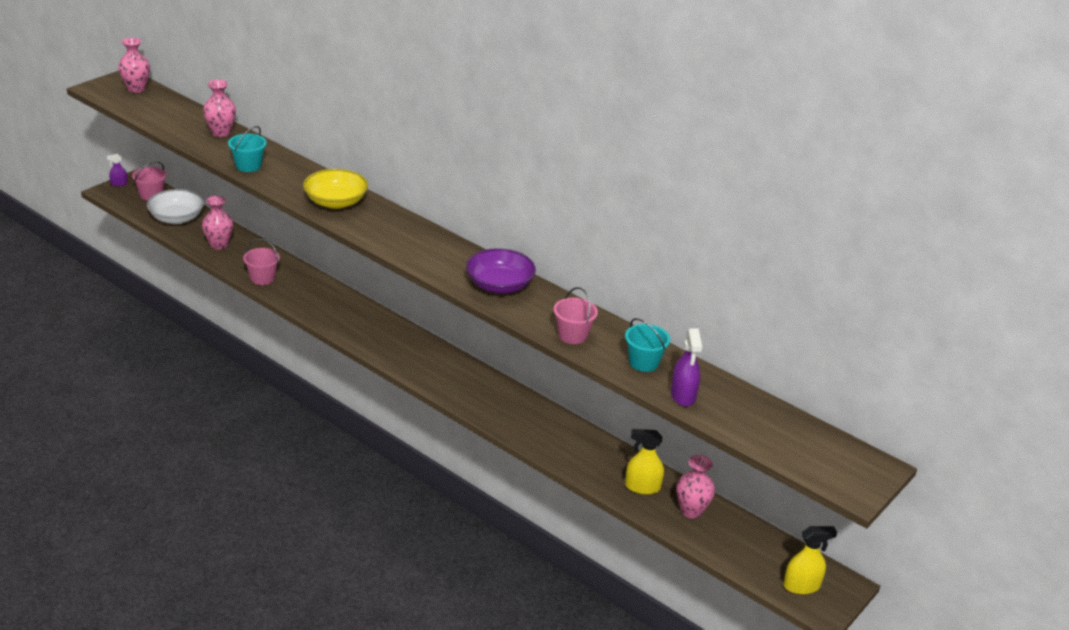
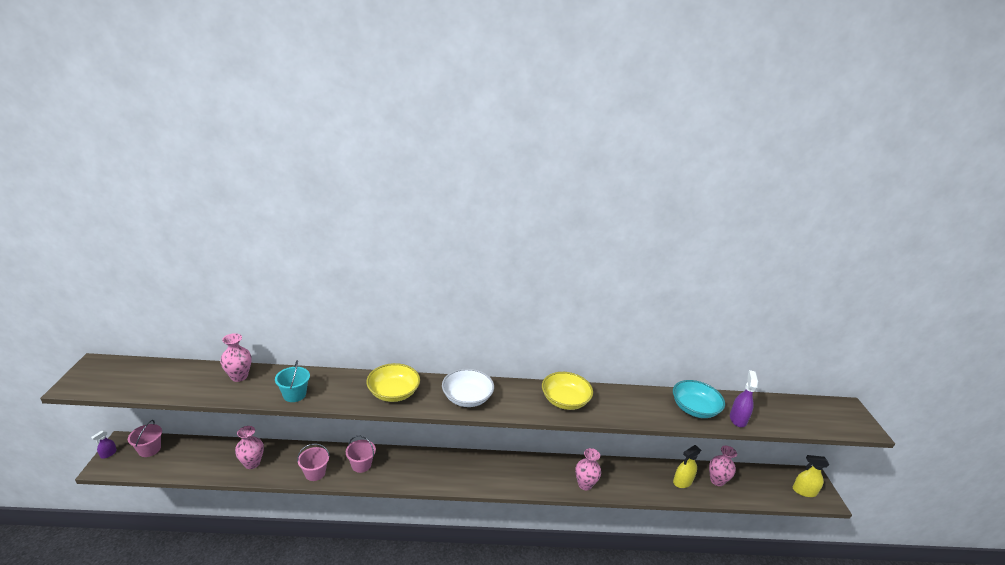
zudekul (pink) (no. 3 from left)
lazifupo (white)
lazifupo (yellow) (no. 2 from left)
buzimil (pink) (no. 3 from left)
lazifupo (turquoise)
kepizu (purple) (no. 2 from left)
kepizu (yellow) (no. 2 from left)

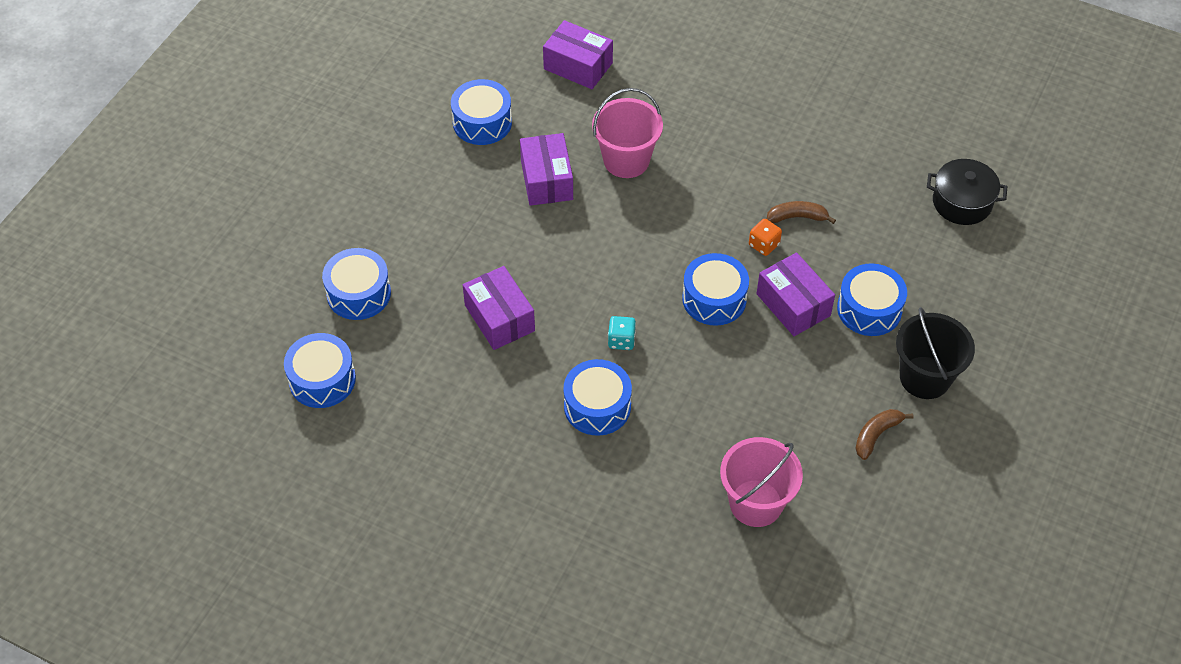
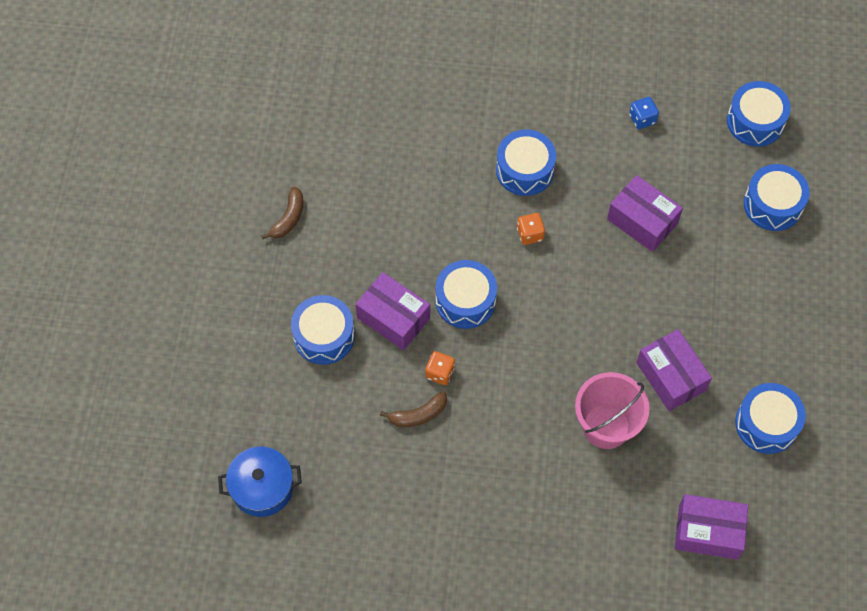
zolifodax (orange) (no. 2 from left)
buzimil (pink) (no. 2 from left in the first image)
buzimil (black)
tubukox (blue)
zolifodax (blue)

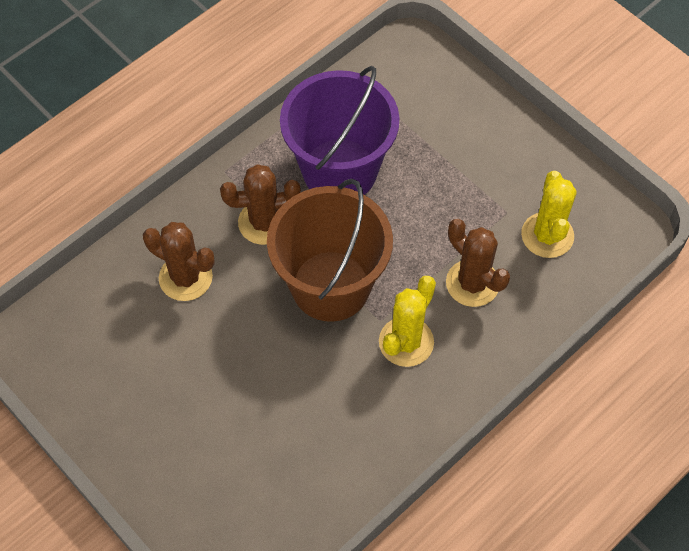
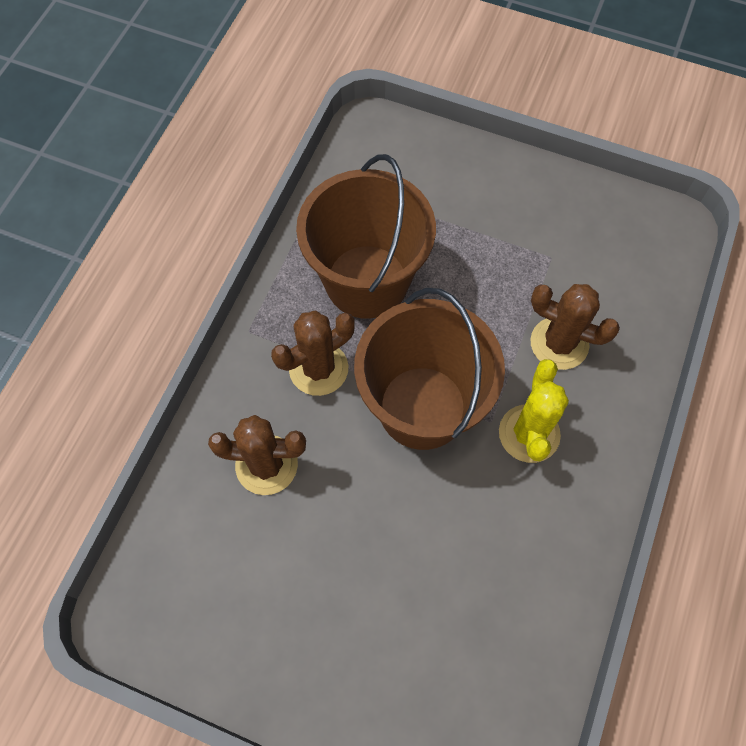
buzimil (brown) (no. 1 from left)
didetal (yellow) (no. 2 from left in the first image)

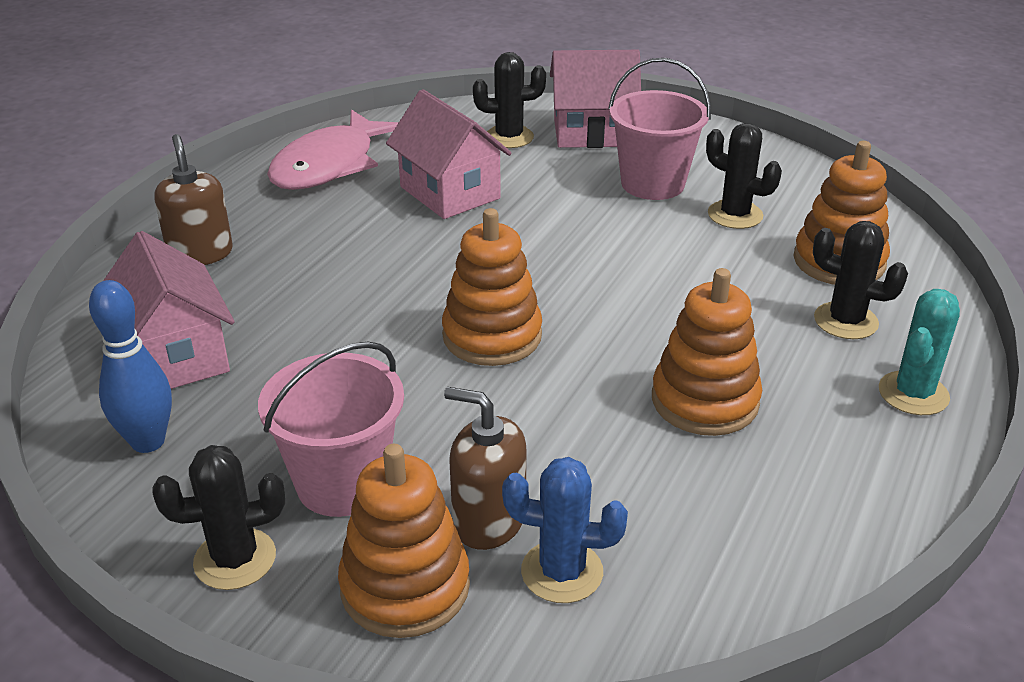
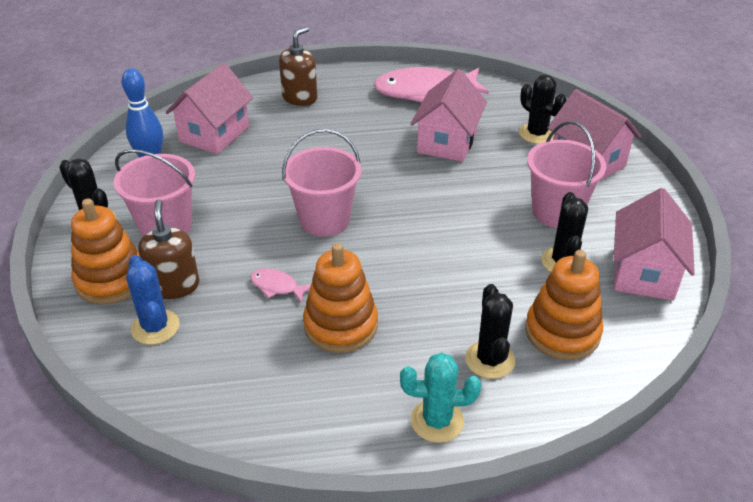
buzimil (pink) (no. 2 from left)
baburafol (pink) (no. 1 from left)
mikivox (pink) (no. 4 from left)

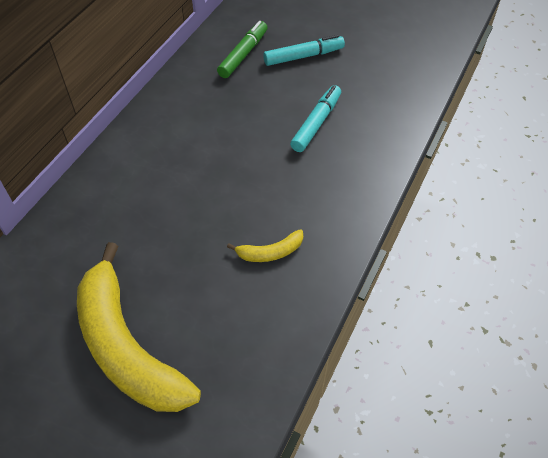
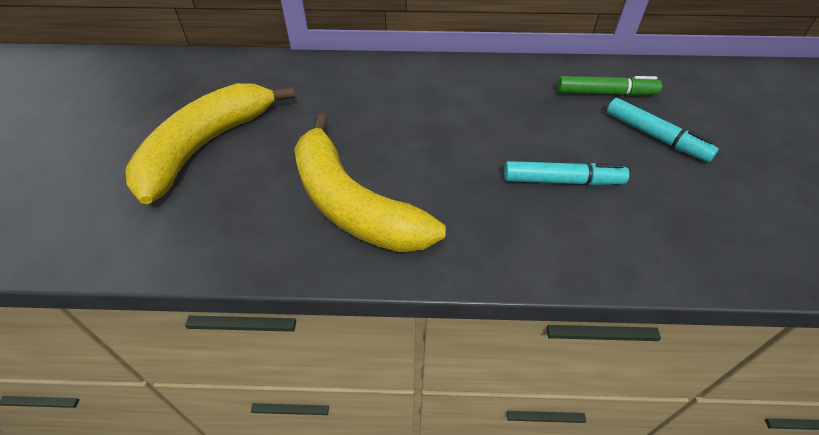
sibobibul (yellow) (no. 2 from left)

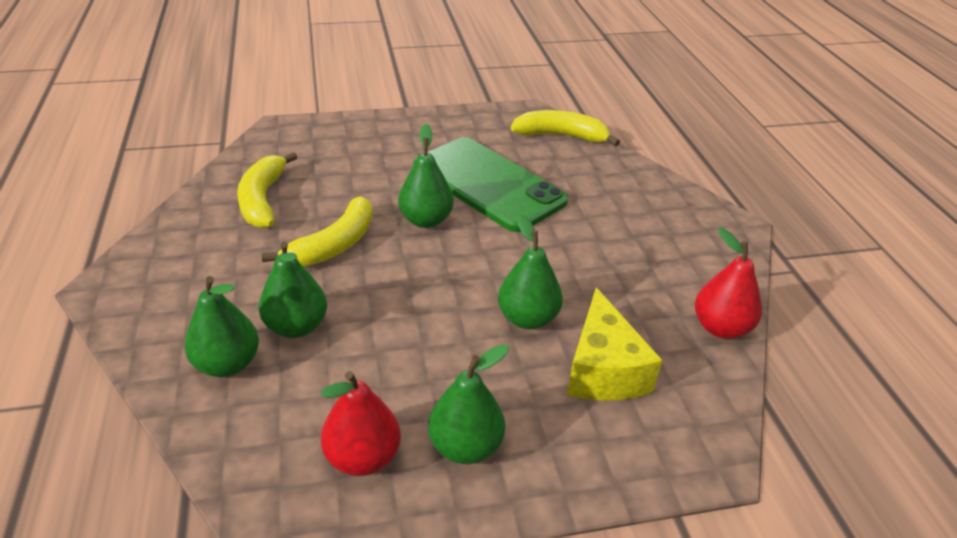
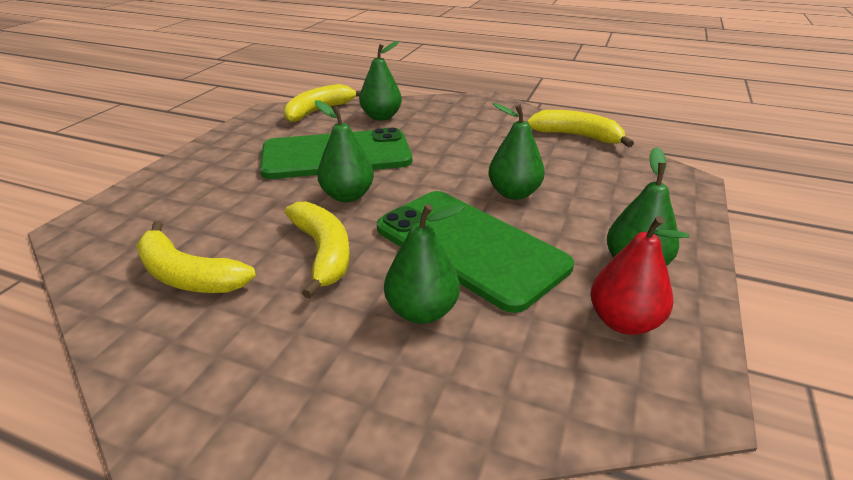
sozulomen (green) (no. 2 from left)
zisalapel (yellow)
sibobibul (yellow) (no. 4 from left)
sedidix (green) (no. 2 from left)

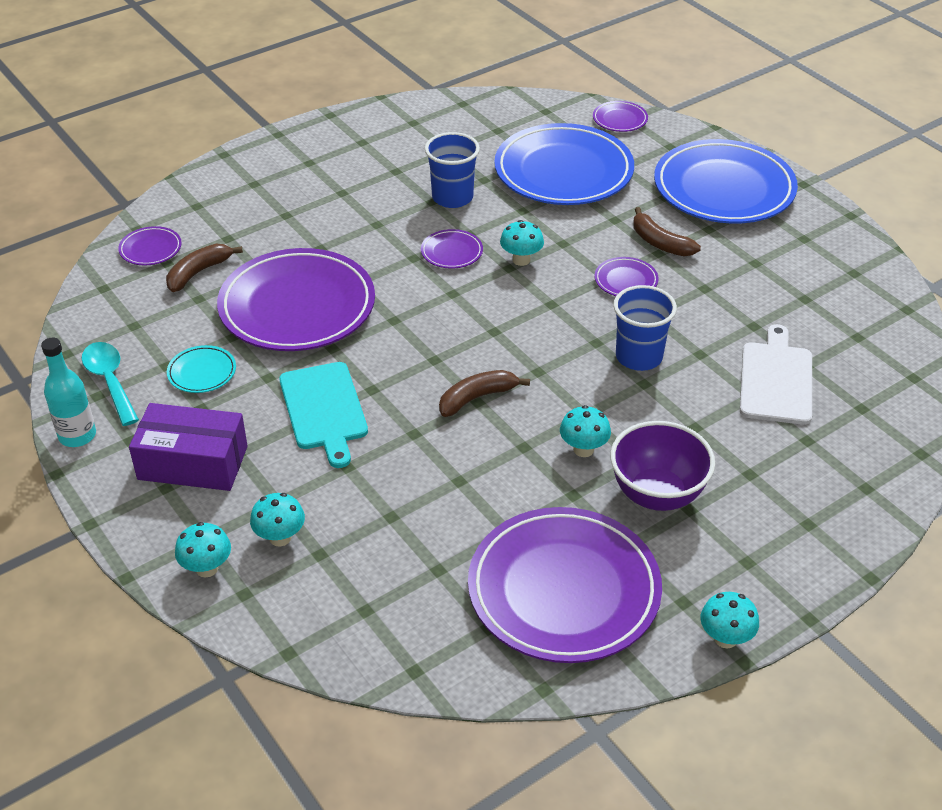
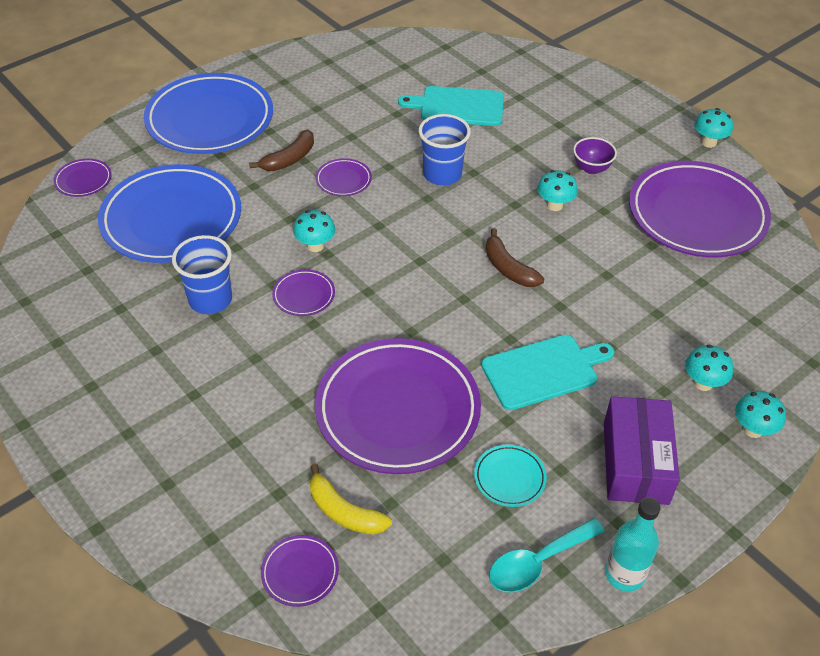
sibobibul (yellow)
lazifupo (purple)
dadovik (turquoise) (no. 1 from left)

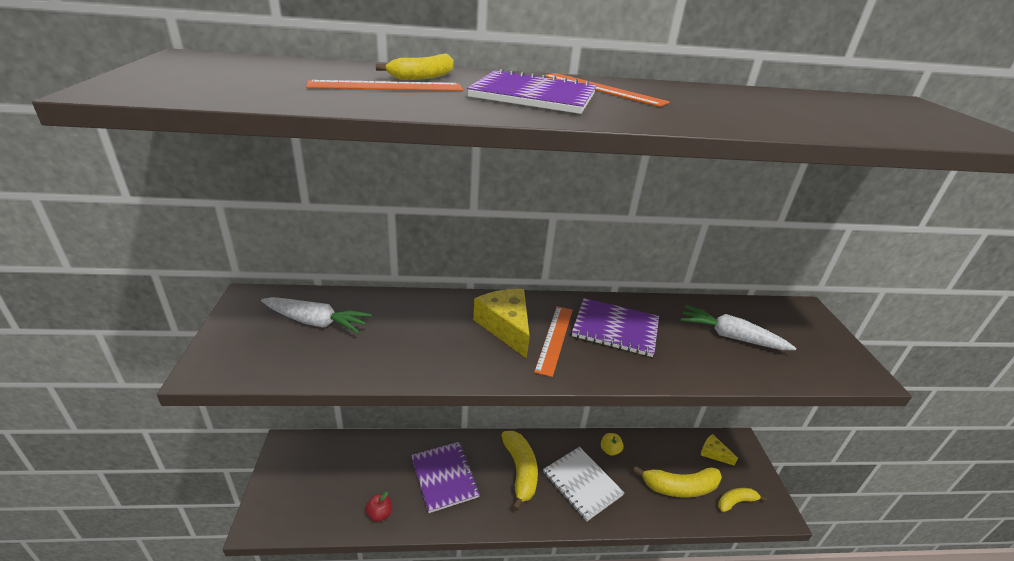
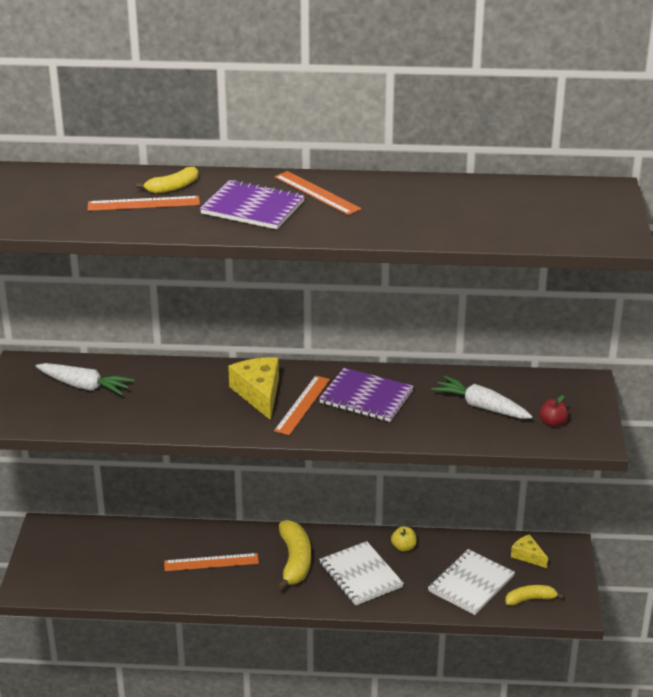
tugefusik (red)
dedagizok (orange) (no. 2 from left)
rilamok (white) (no. 2 from left)

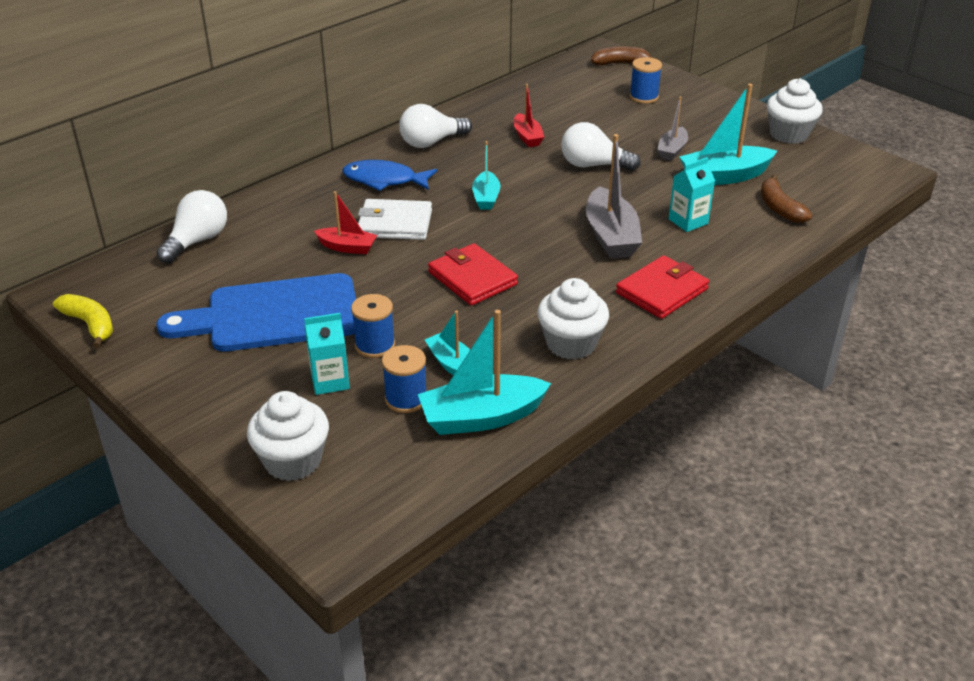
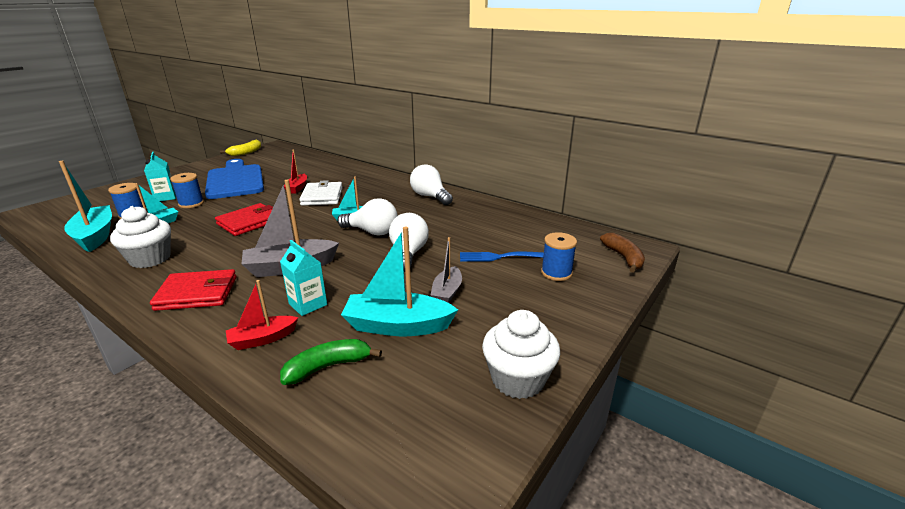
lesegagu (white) (no. 1 from left)
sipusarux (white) (no. 1 from left in the first image)
baburafol (blue)
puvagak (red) (no. 1 from left)
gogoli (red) (no. 1 from left)
puvagak (grey) (no. 2 from left)
puvagak (turquoise) (no. 4 from left)
sibobibul (green)
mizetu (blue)

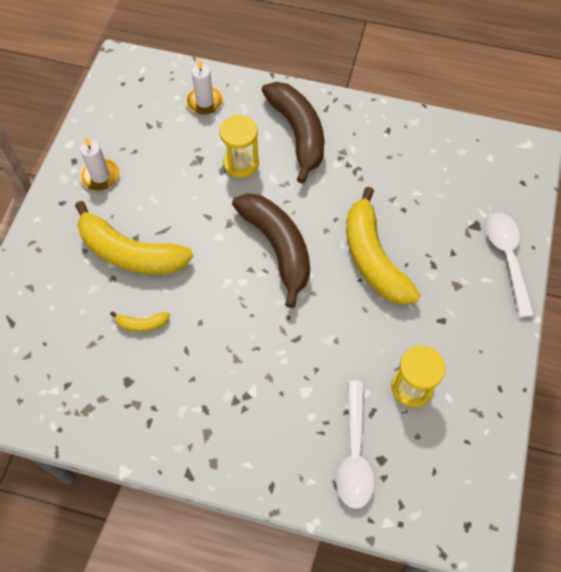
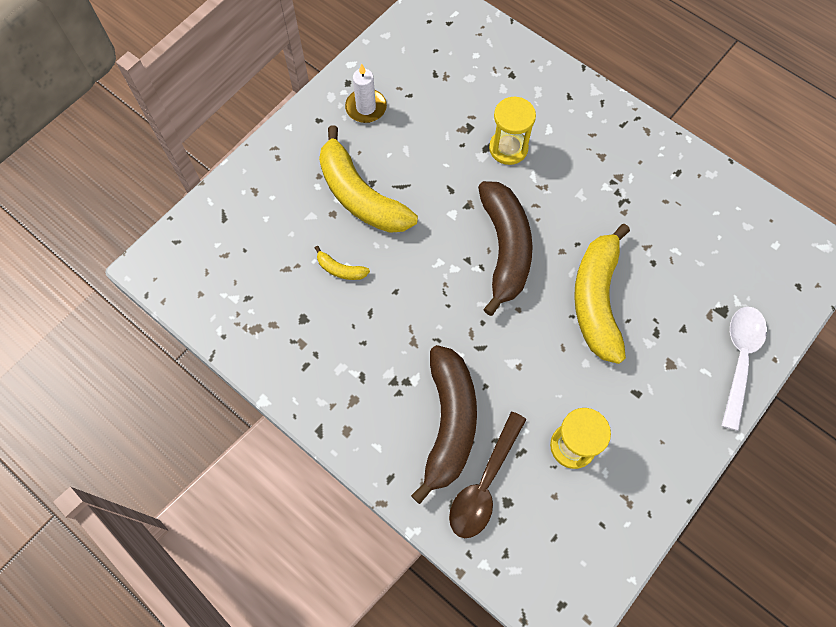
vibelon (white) (no. 2 from left in the first image)
sibobibul (brown) (no. 1 from left)
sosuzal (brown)

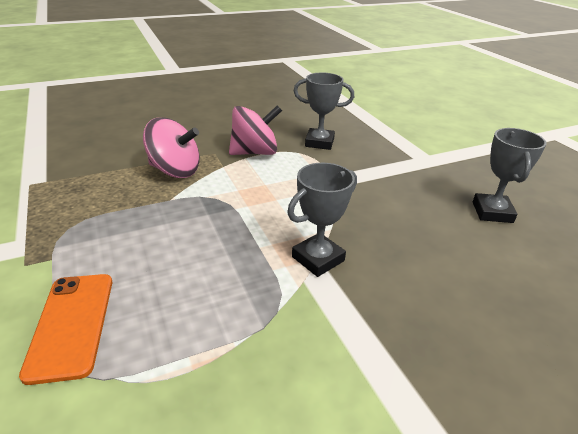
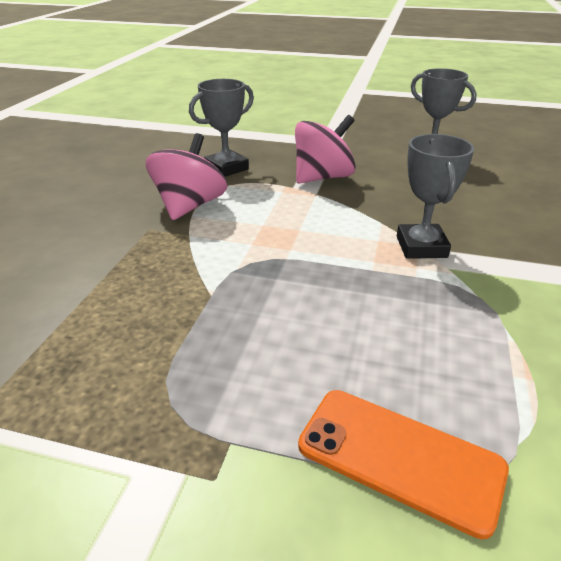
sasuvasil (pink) (no. 2 from left)

